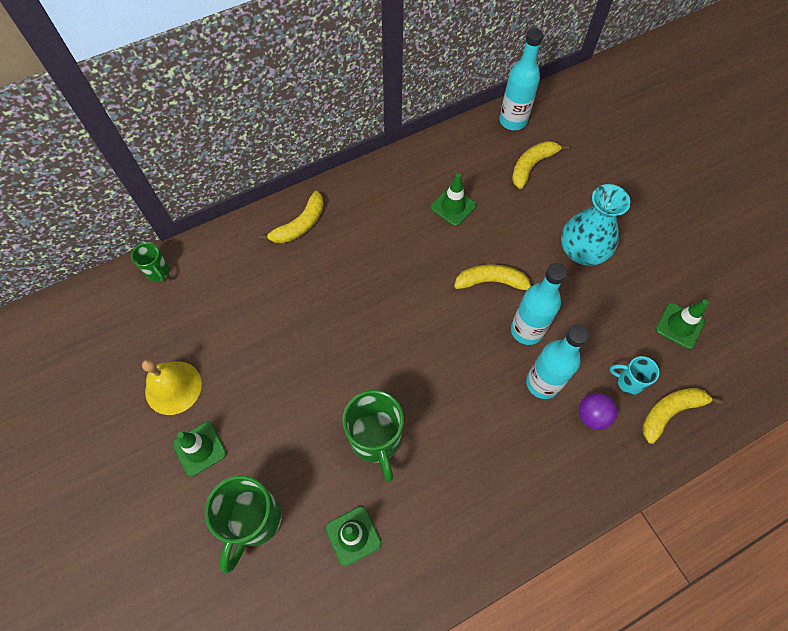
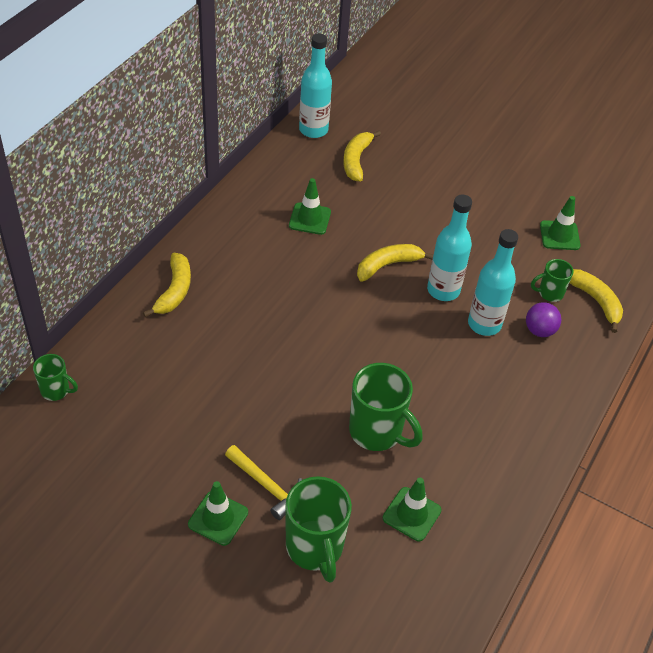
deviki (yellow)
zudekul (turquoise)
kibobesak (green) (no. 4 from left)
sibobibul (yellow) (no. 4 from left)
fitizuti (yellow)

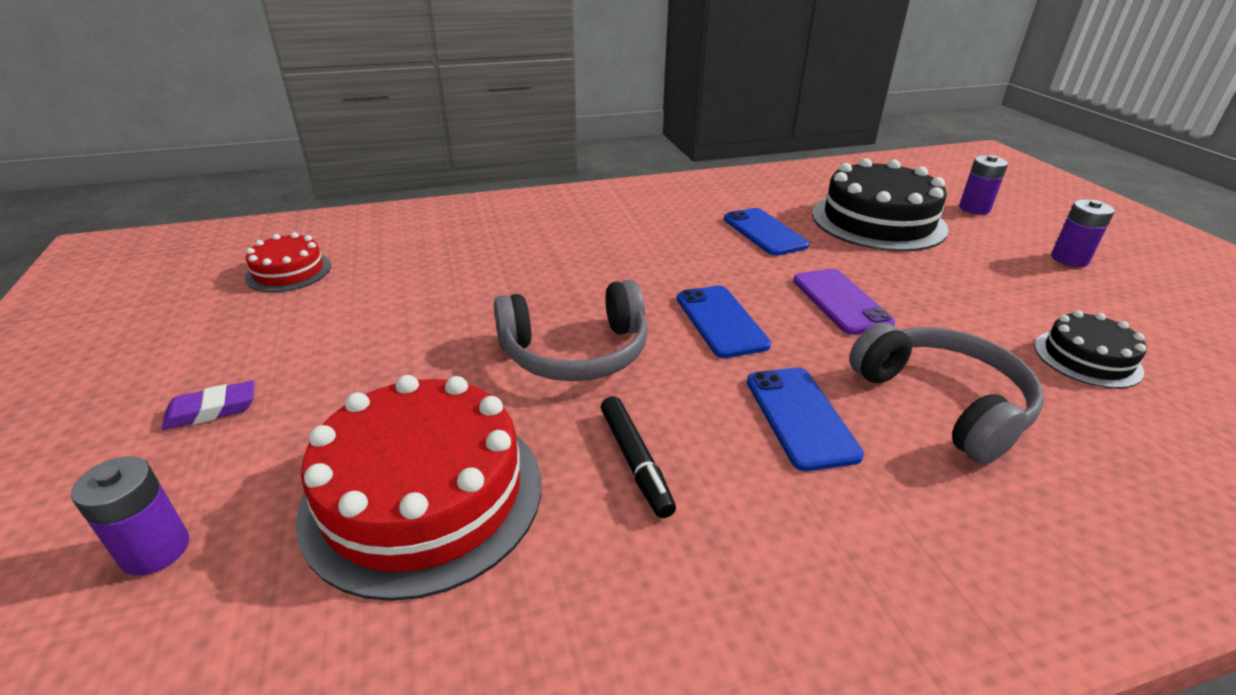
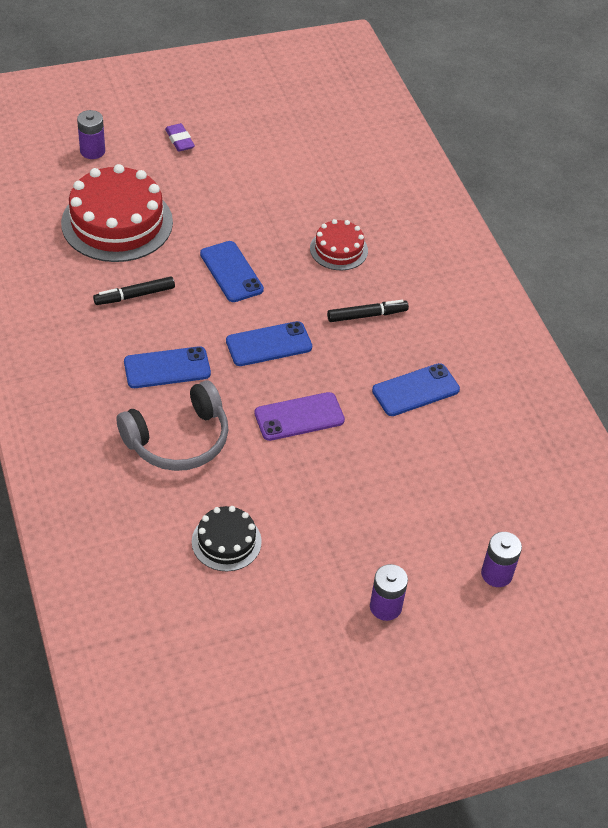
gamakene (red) (no. 2 from left)
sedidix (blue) (no. 2 from left)
gamakene (black) (no. 1 from left in the first image)
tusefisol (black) (no. 2 from left)

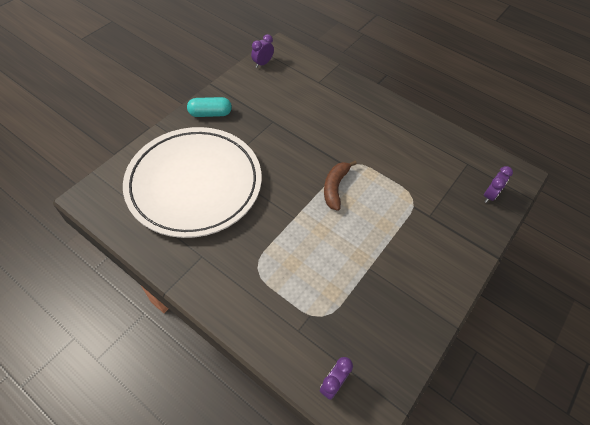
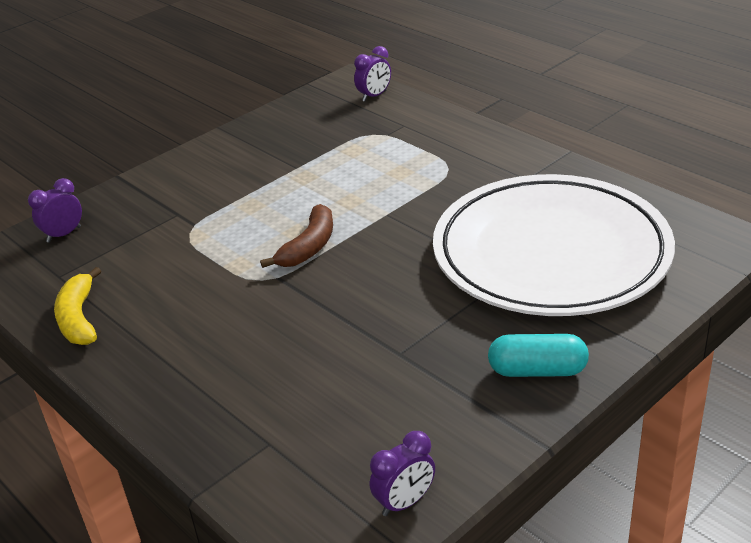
sibobibul (yellow)

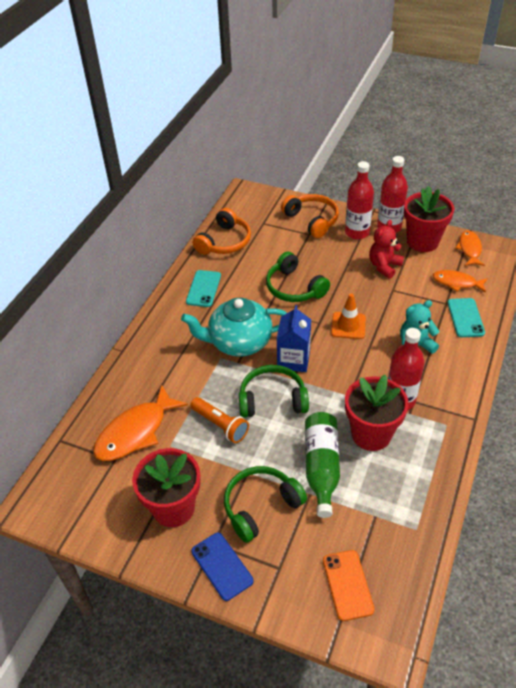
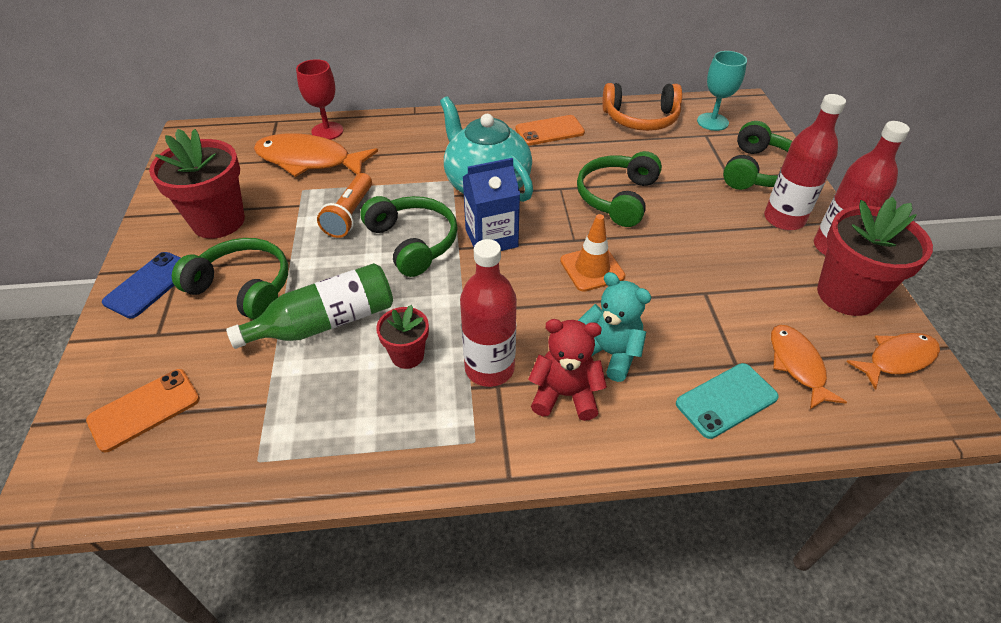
sedidix (orange) (no. 2 from left)
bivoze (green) (no. 4 from left)
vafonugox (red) (no. 2 from left)
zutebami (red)
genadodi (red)
genadodi (turquoise)

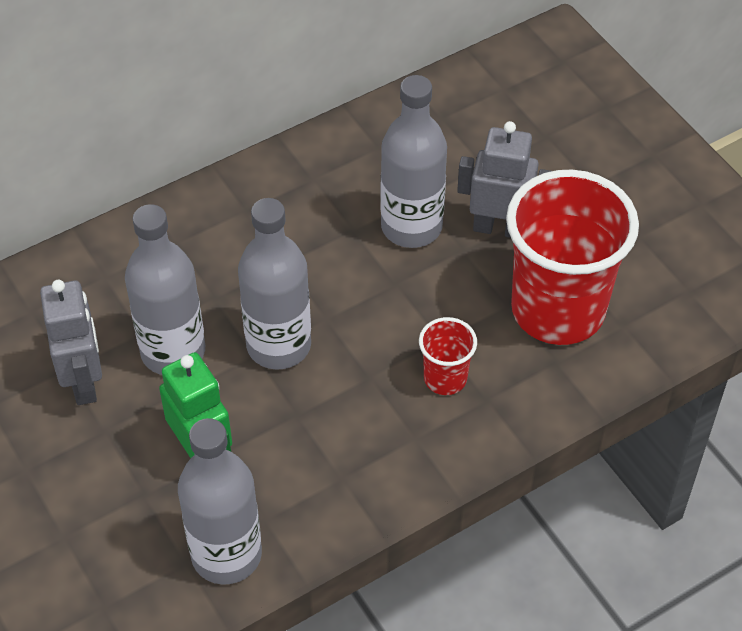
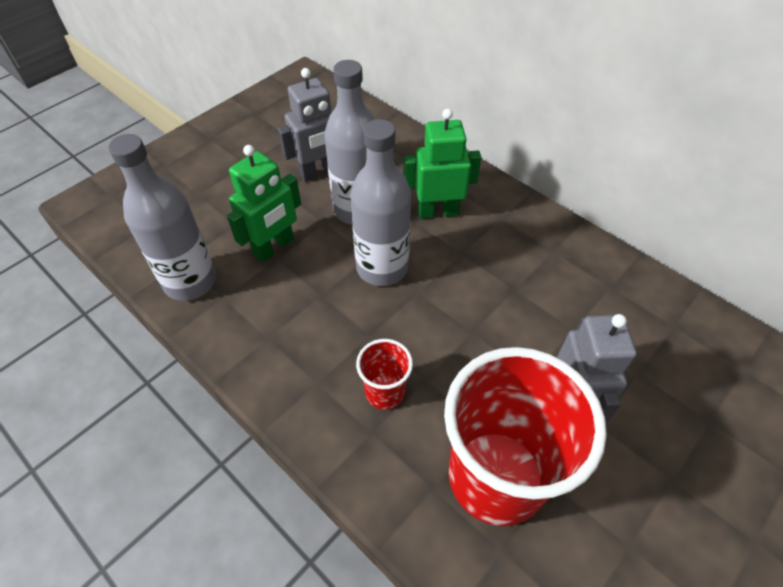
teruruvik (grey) (no. 4 from left in the first image)
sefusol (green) (no. 2 from left)

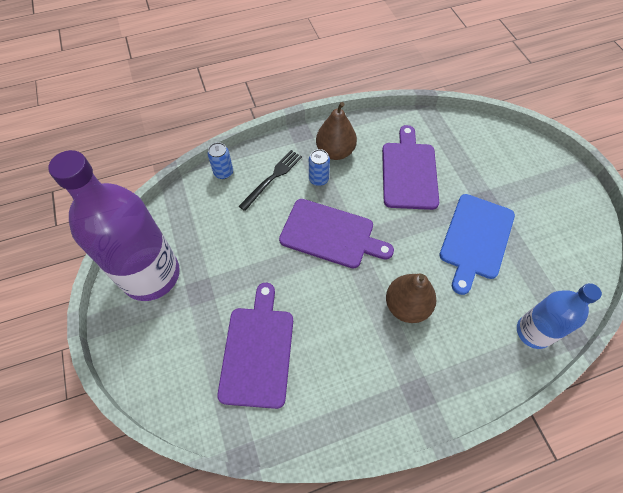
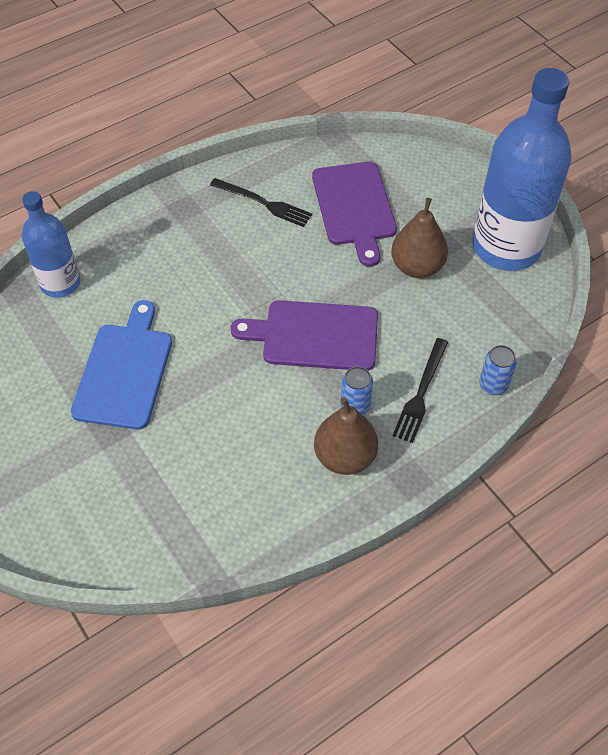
teruruvik (blue) (no. 2 from left)
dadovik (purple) (no. 3 from left in the first image)
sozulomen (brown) (no. 2 from left)
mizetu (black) (no. 1 from left)

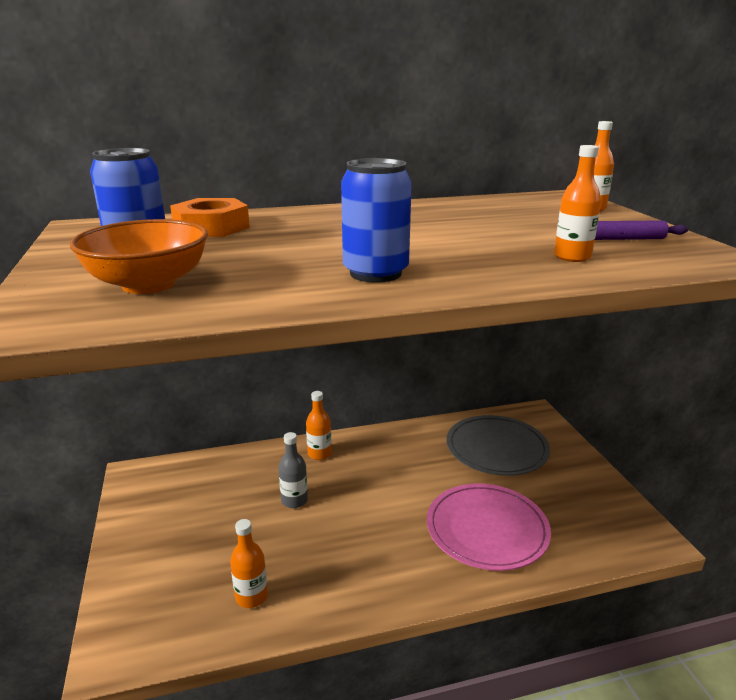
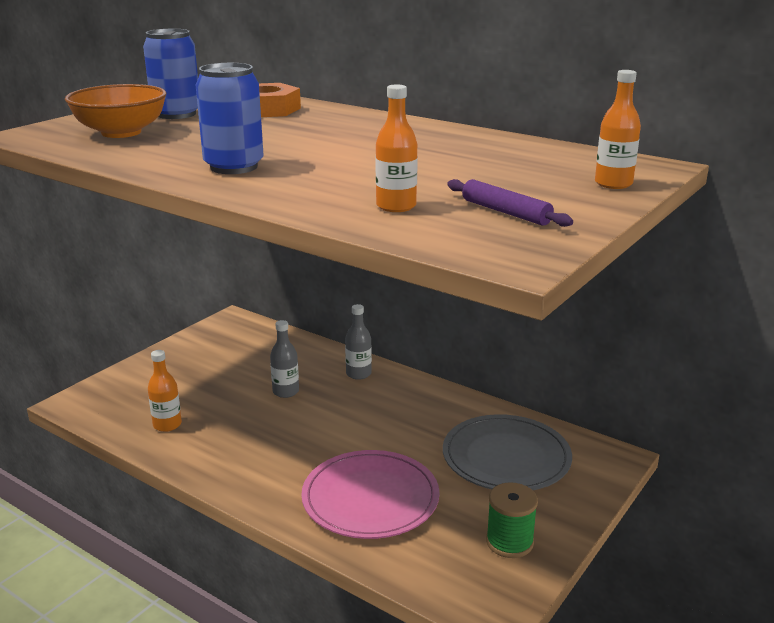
teruruvik (grey) (no. 2 from left)
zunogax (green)

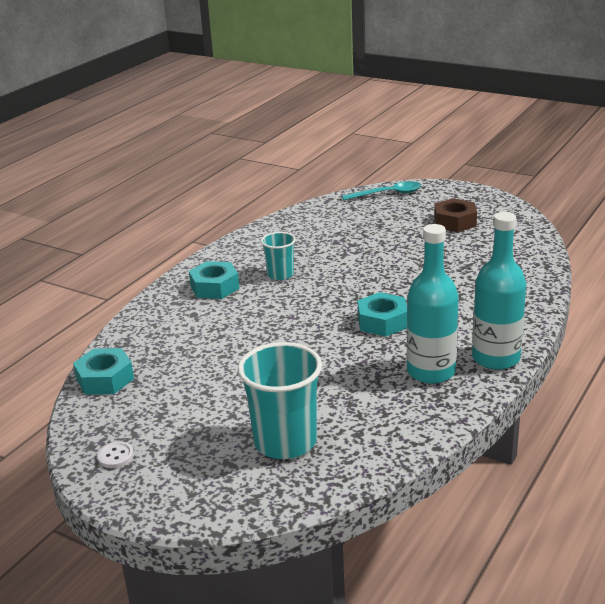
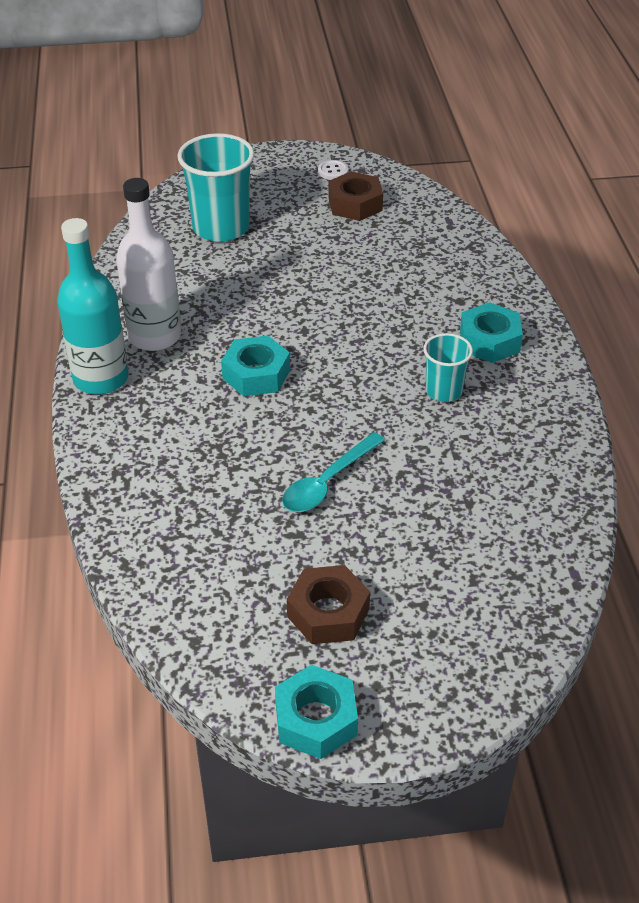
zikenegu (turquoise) (no. 2 from left)
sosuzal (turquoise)
teruruvik (white)
zikenegu (brown) (no. 2 from left)

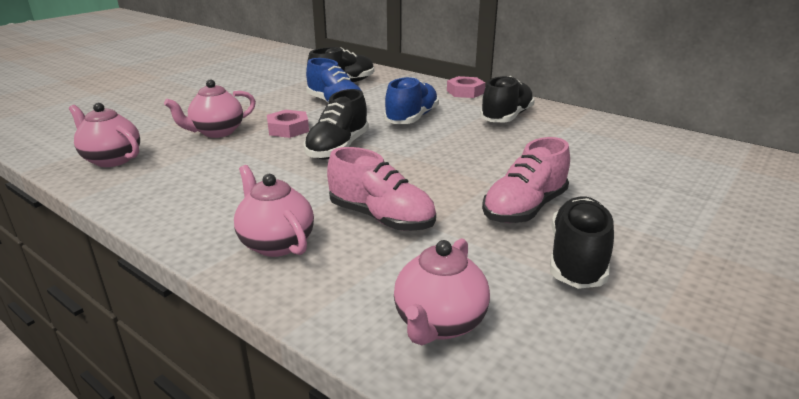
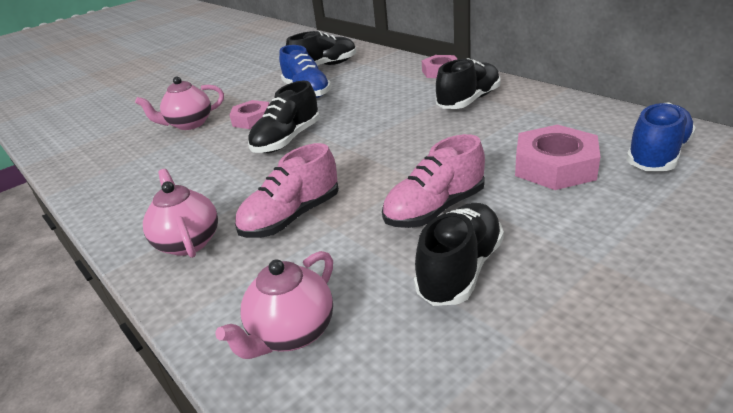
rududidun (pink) (no. 1 from left in the first image)
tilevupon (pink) (no. 1 from left)
tilevupon (blue) (no. 2 from left)
zikenegu (pink) (no. 3 from left)

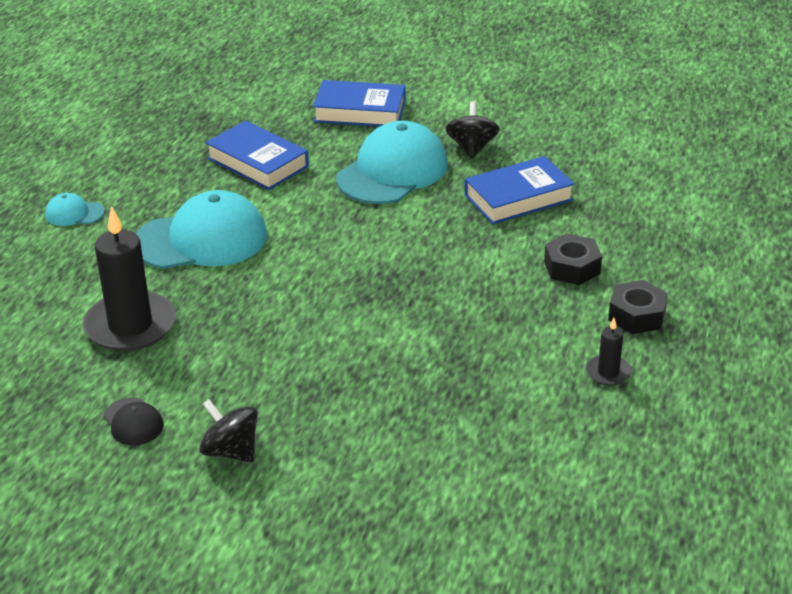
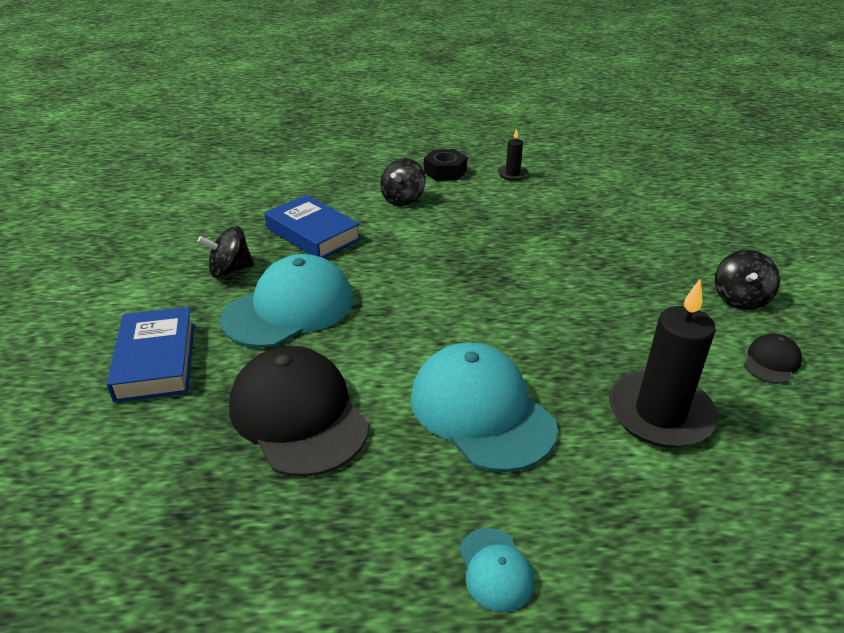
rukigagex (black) (no. 1 from left)
rukigagex (turquoise) (no. 1 from left)
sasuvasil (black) (no. 2 from left)

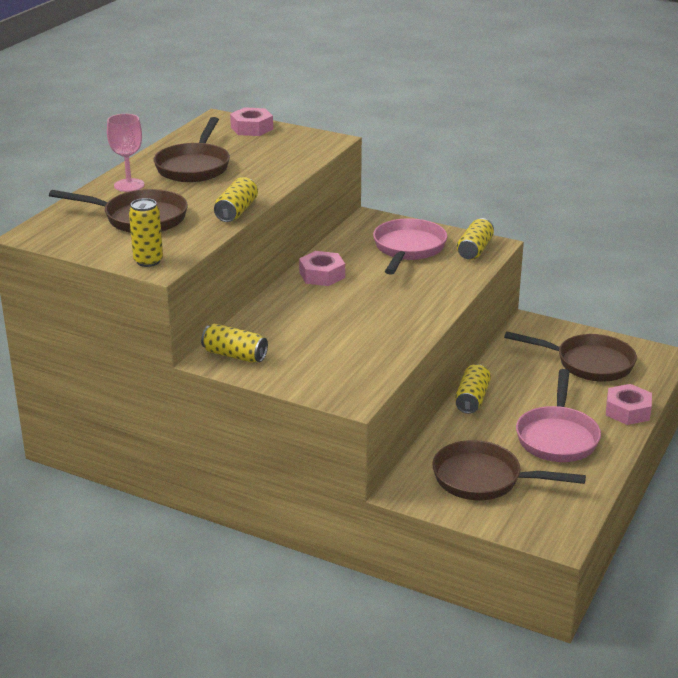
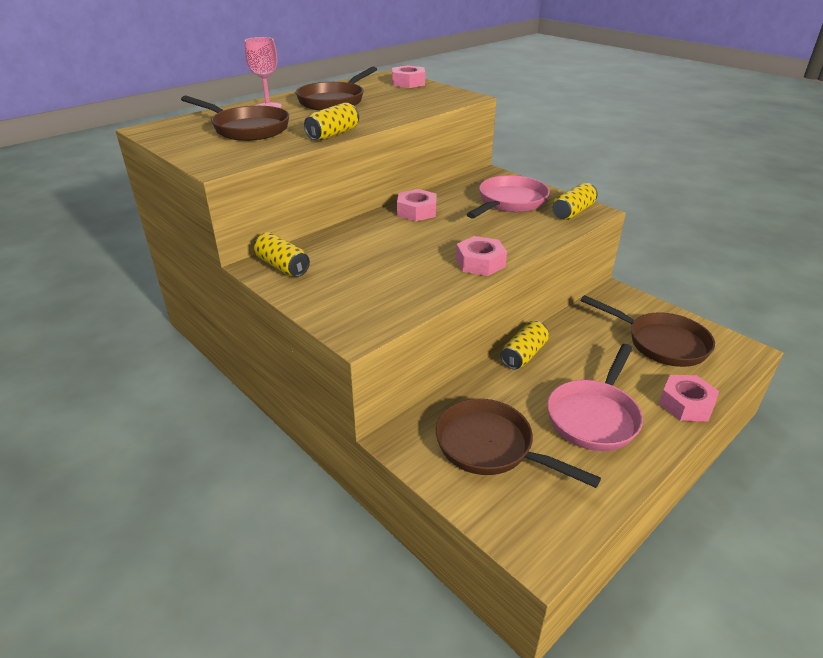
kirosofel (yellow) (no. 1 from left in the first image)
zikenegu (pink) (no. 3 from left)

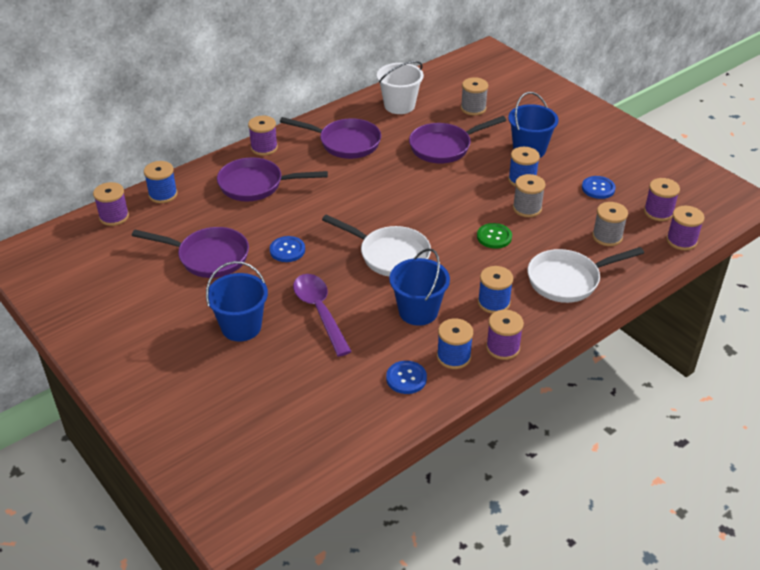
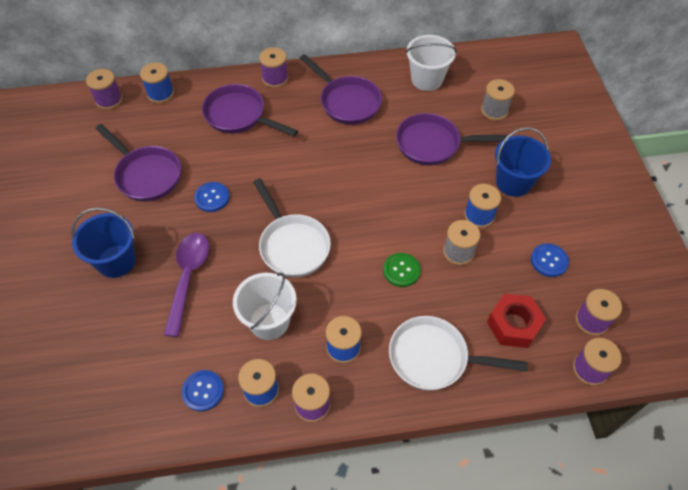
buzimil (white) (no. 1 from left)
zikenegu (red)

